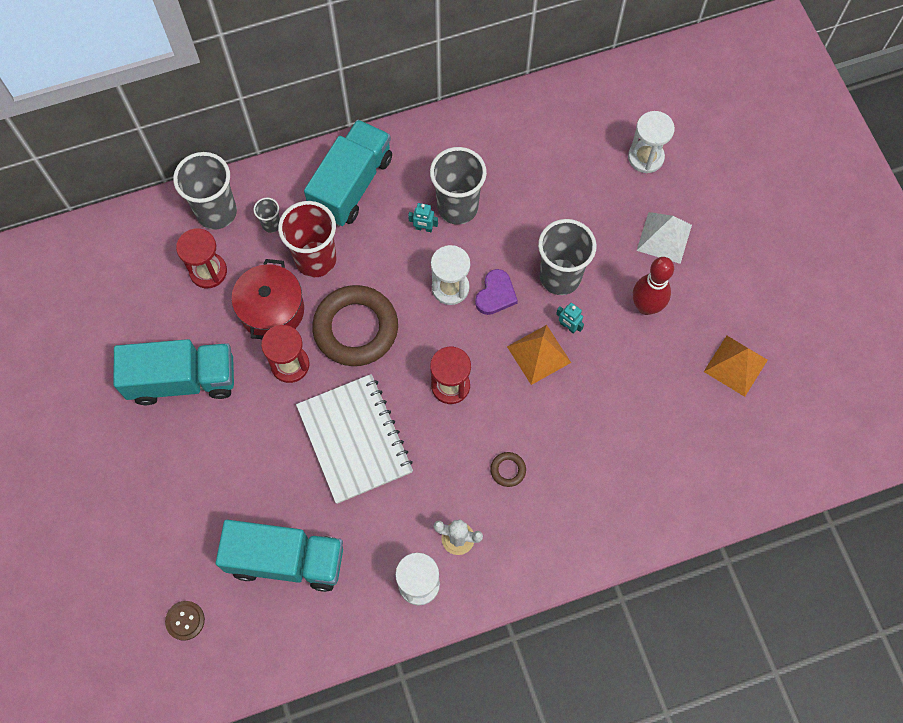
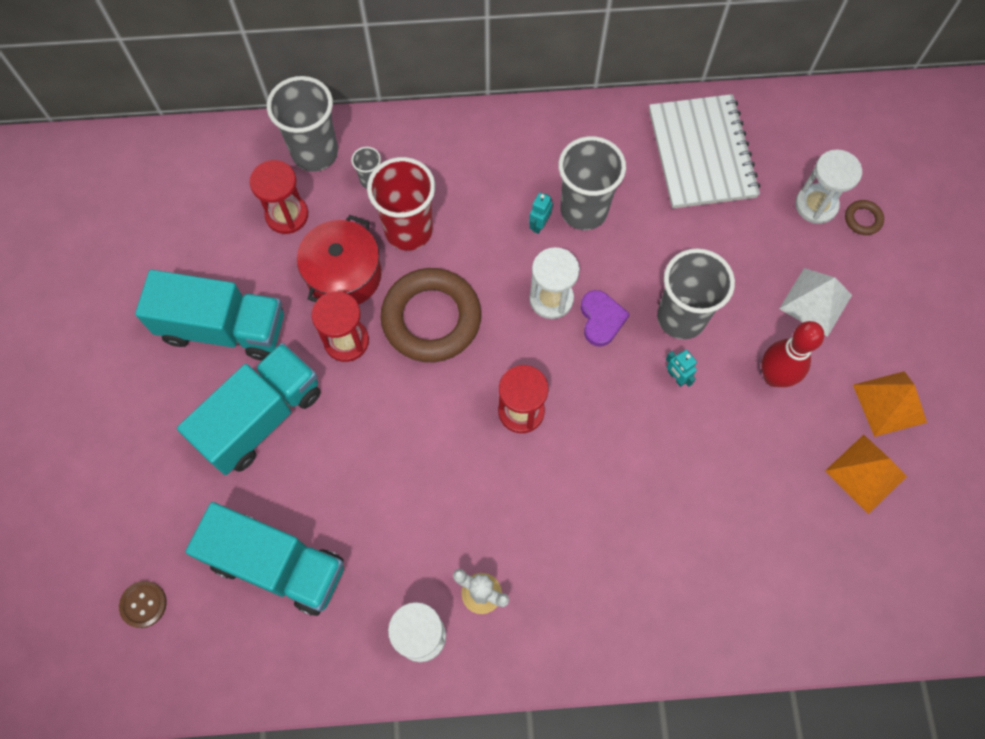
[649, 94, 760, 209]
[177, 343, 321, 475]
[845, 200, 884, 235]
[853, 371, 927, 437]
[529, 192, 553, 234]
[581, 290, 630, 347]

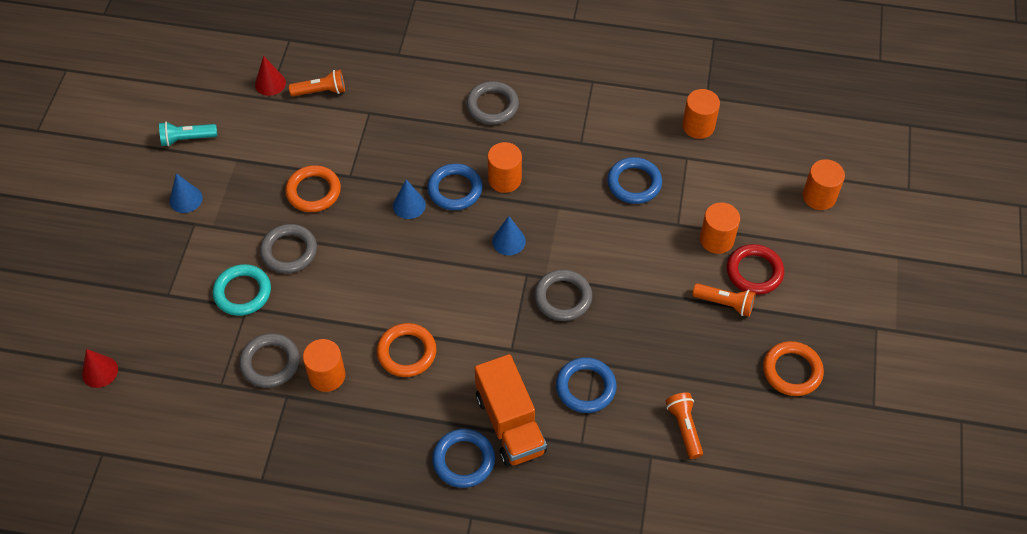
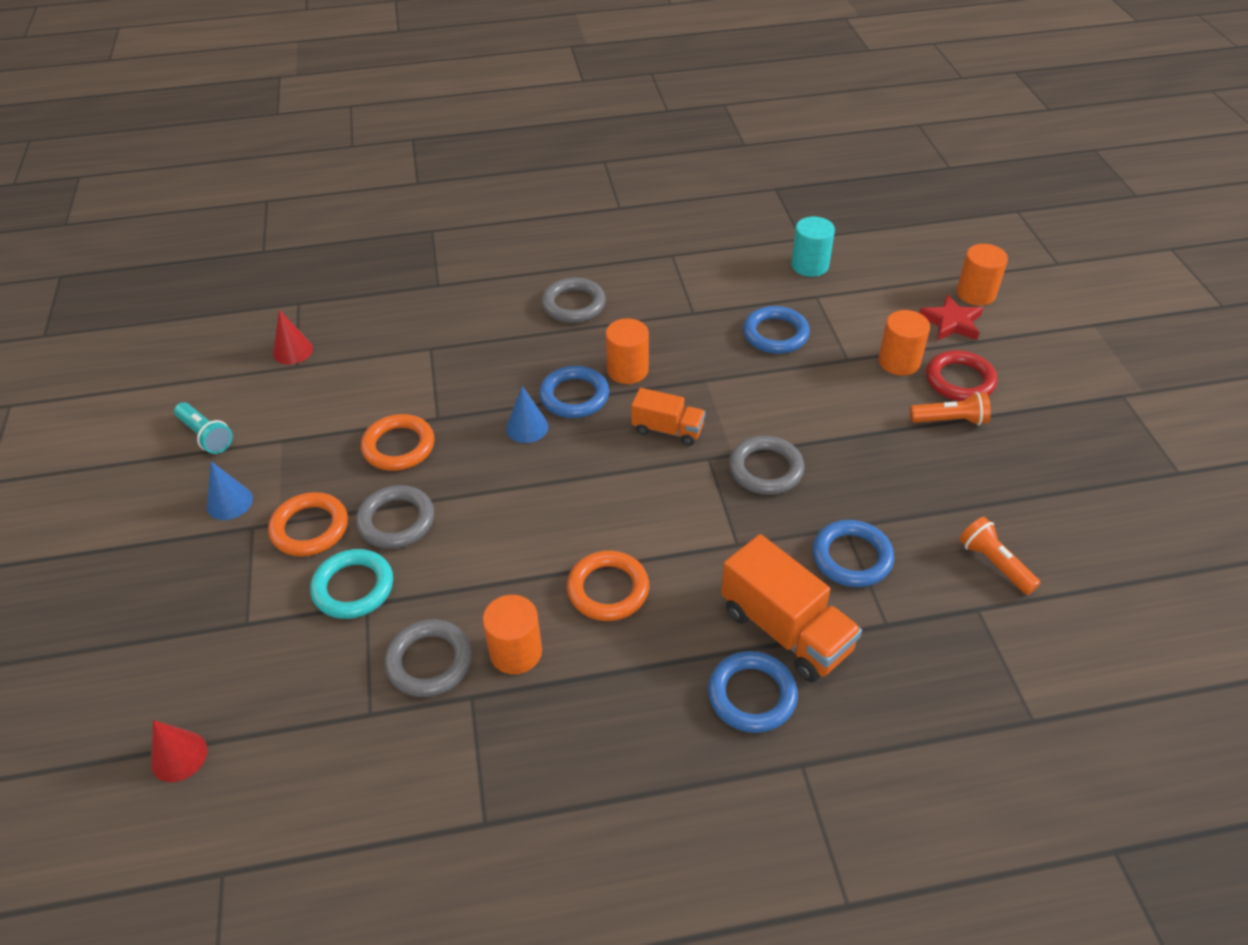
[289, 70, 345, 96] (first image)
[919, 294, 983, 341]
[268, 492, 348, 556]
[631, 388, 705, 446]
[791, 217, 835, 277]
[174, 402, 233, 454]

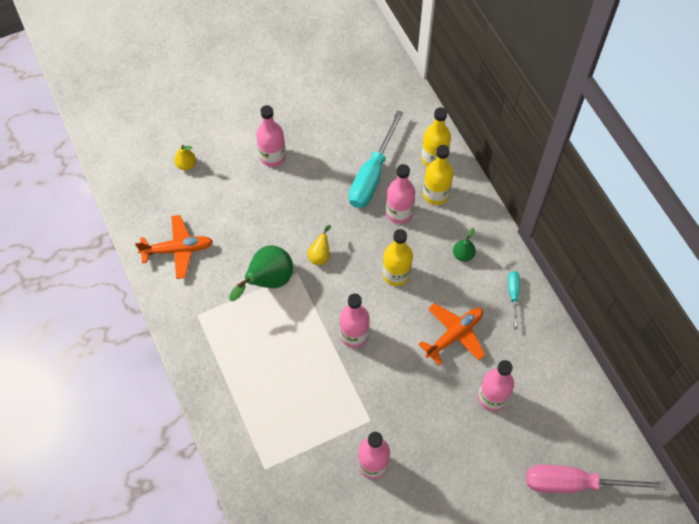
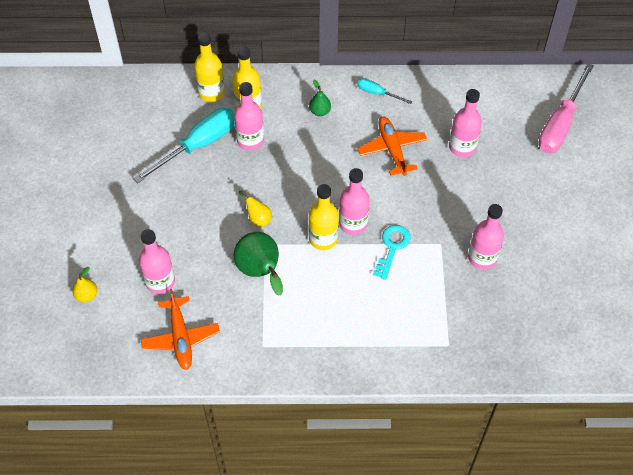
[373, 225, 411, 280]
[139, 229, 175, 294]
[308, 184, 339, 250]
[140, 289, 220, 370]
[133, 108, 235, 183]

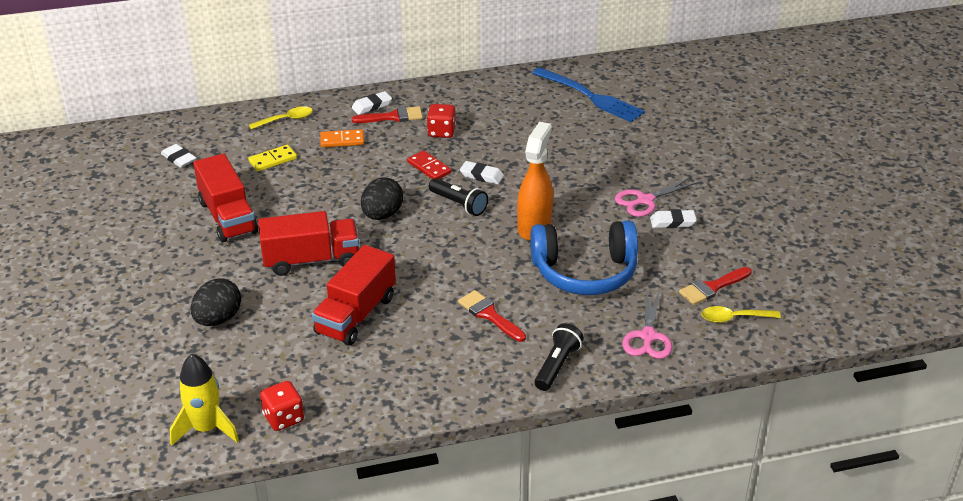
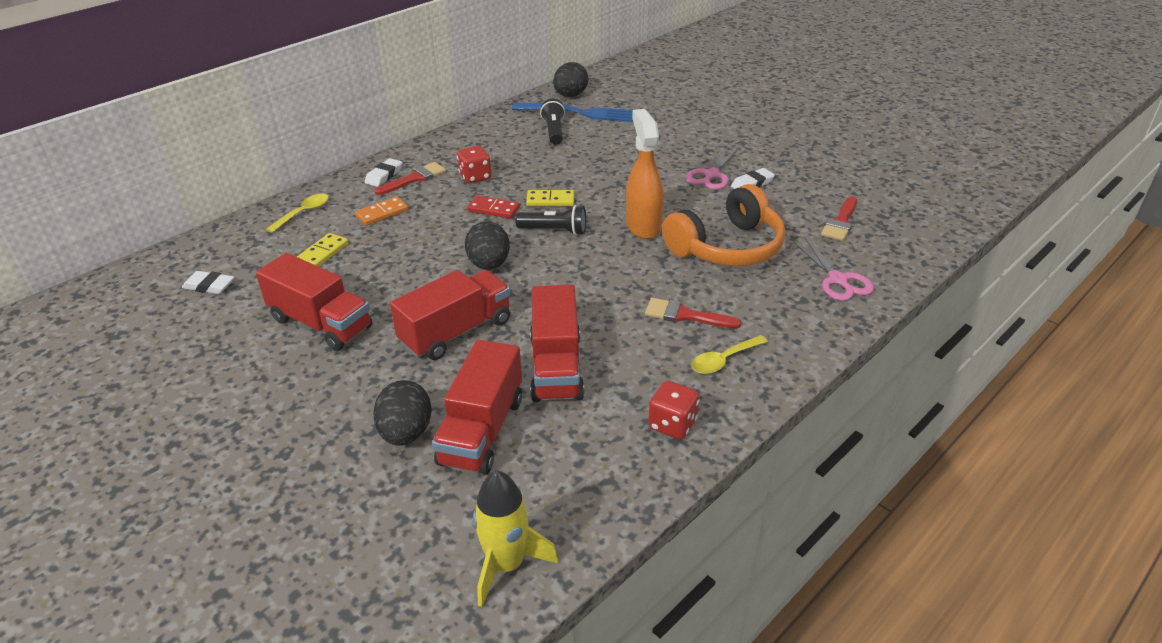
[432, 340, 522, 475]
[553, 62, 588, 97]
[648, 381, 700, 440]
[540, 99, 565, 145]
[691, 335, 768, 374]
[526, 190, 574, 206]
[662, 184, 785, 266]

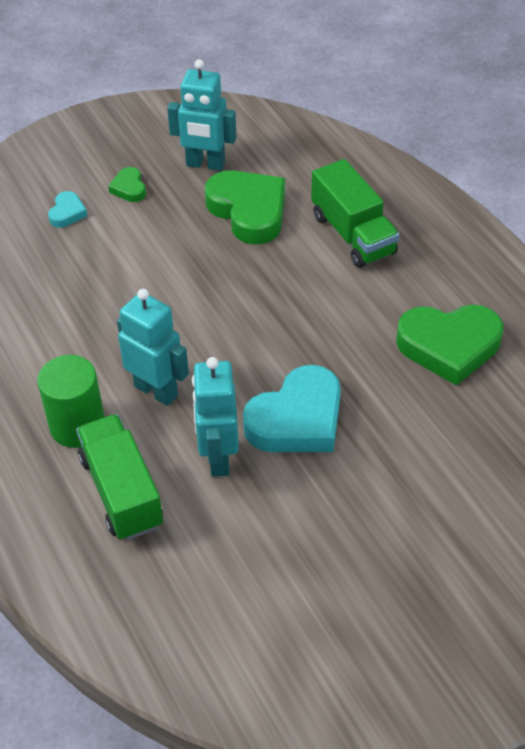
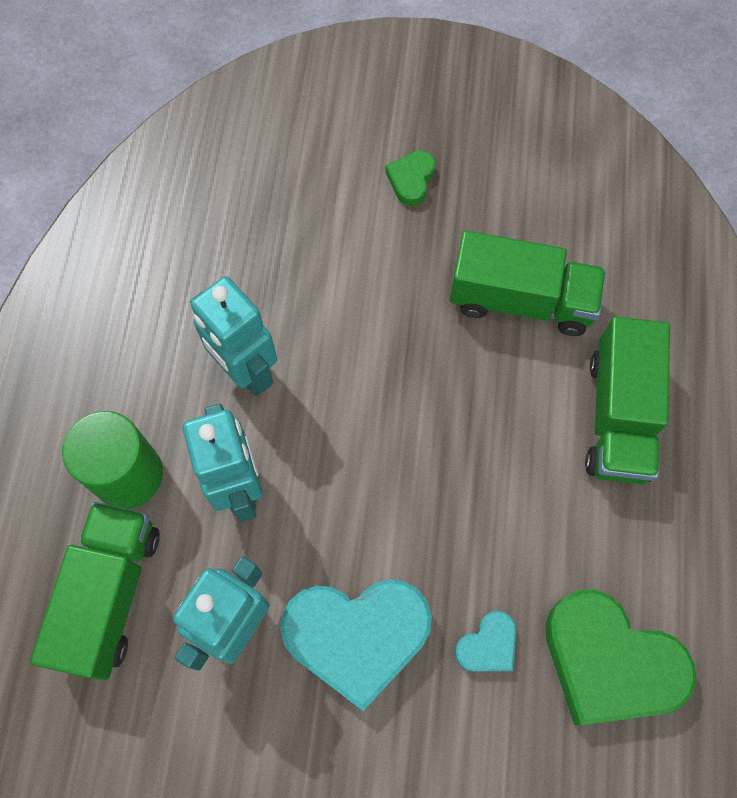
[455, 611, 516, 672]
[190, 276, 277, 396]
[450, 231, 606, 336]

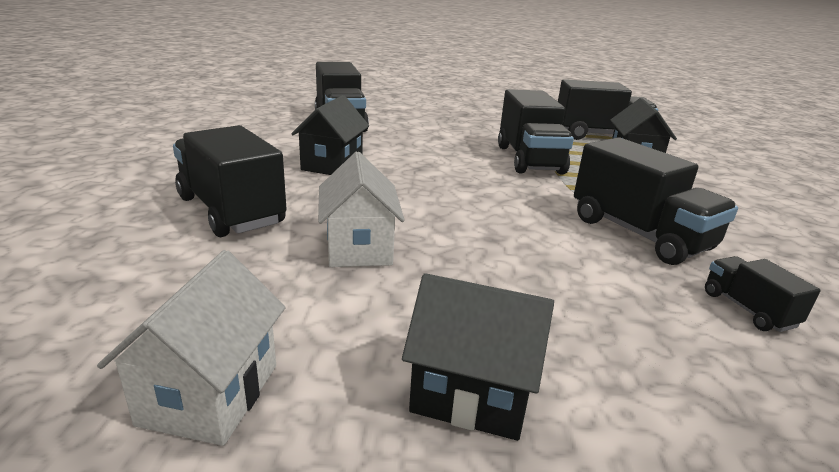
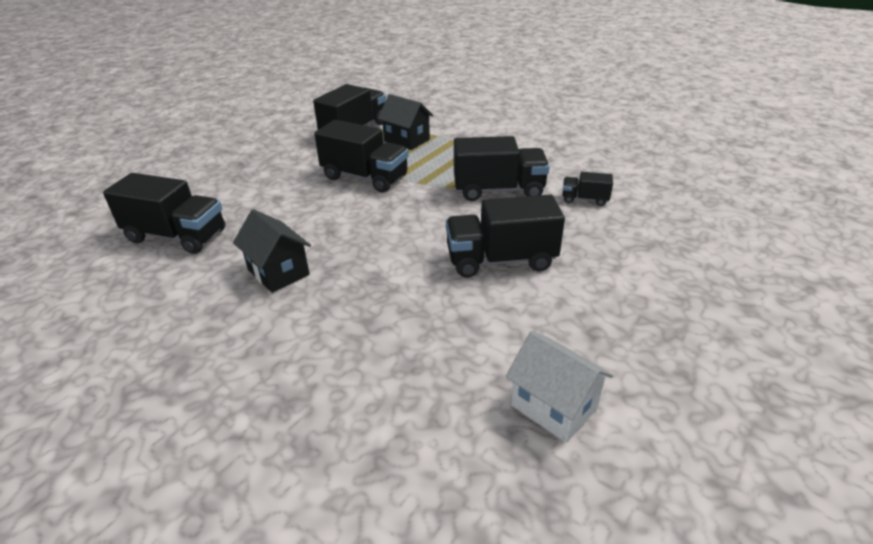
[318, 152, 404, 267] (first image)
[402, 273, 554, 441] (first image)
[446, 194, 565, 278]

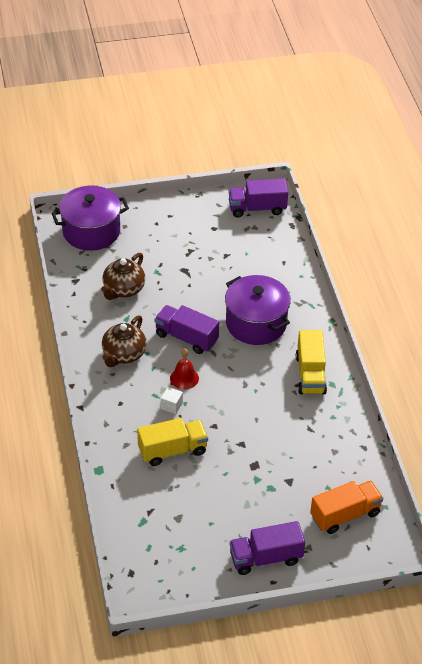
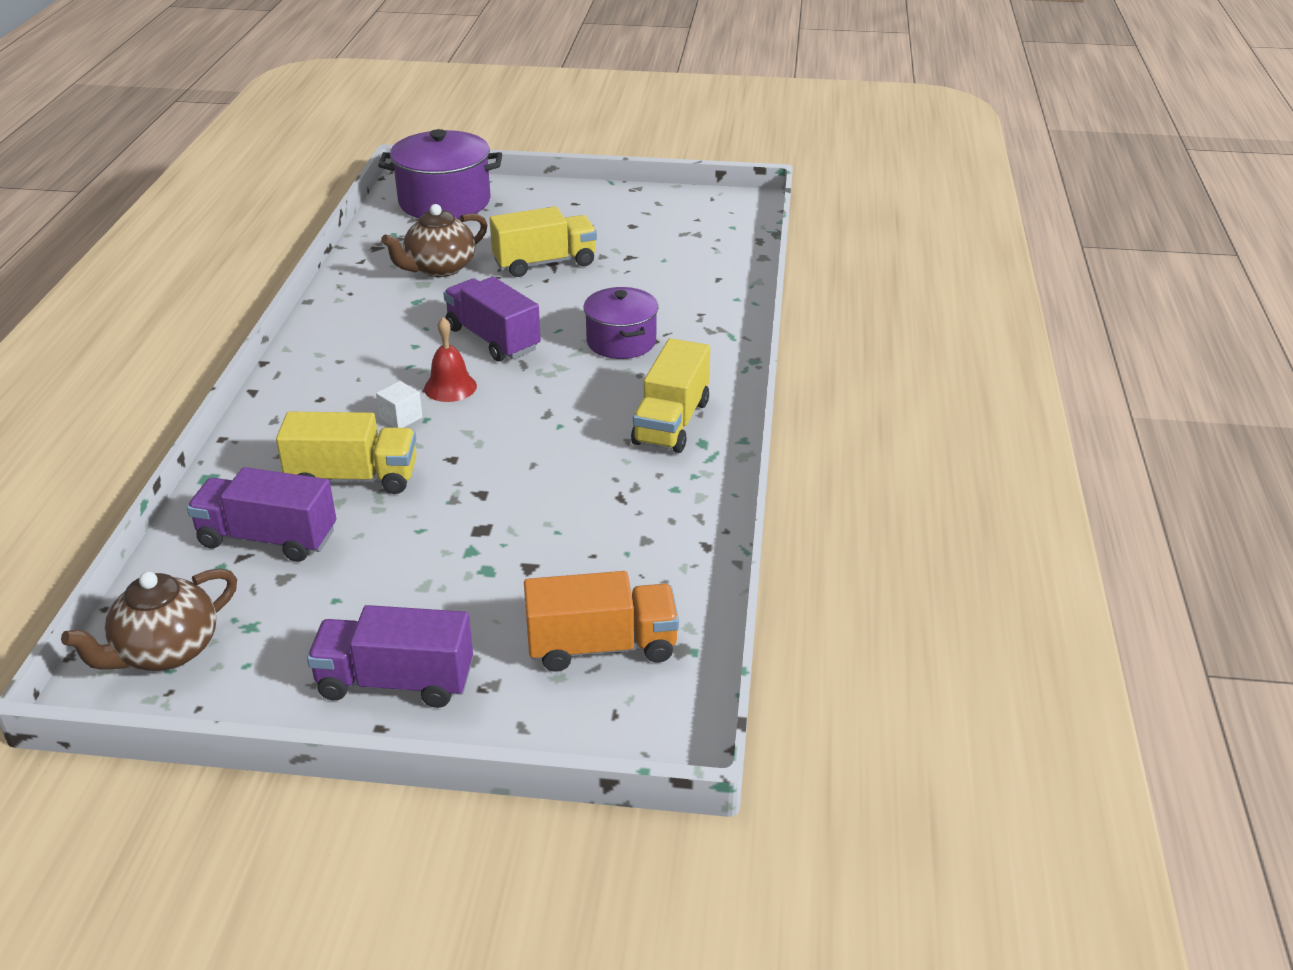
[489, 207, 597, 277]
[61, 568, 237, 671]
[187, 467, 336, 562]
[584, 287, 658, 359]

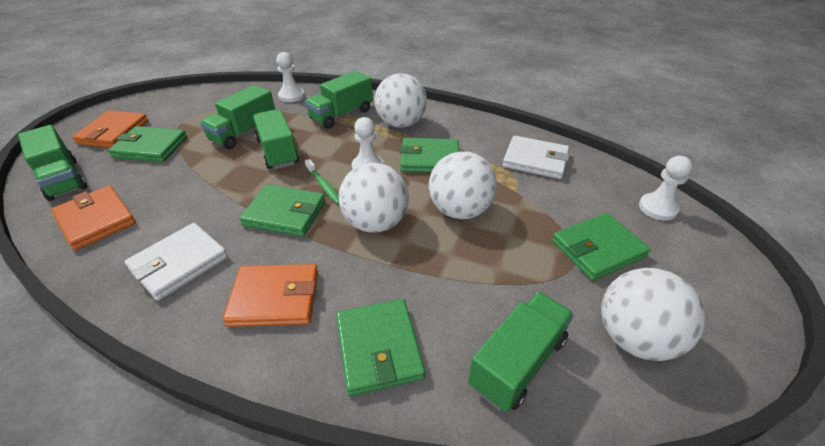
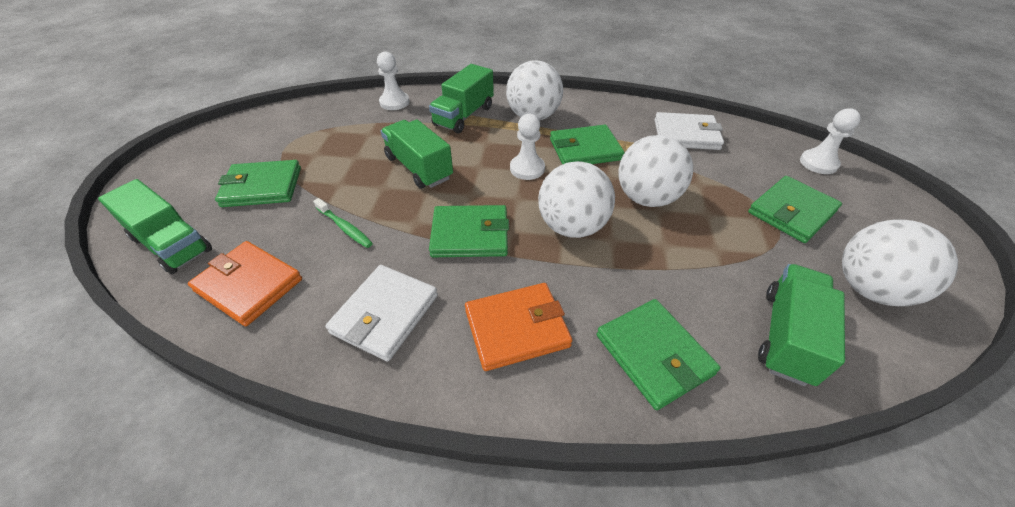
[72, 110, 148, 148] (first image)
[200, 85, 275, 149] (first image)
[313, 198, 373, 248]

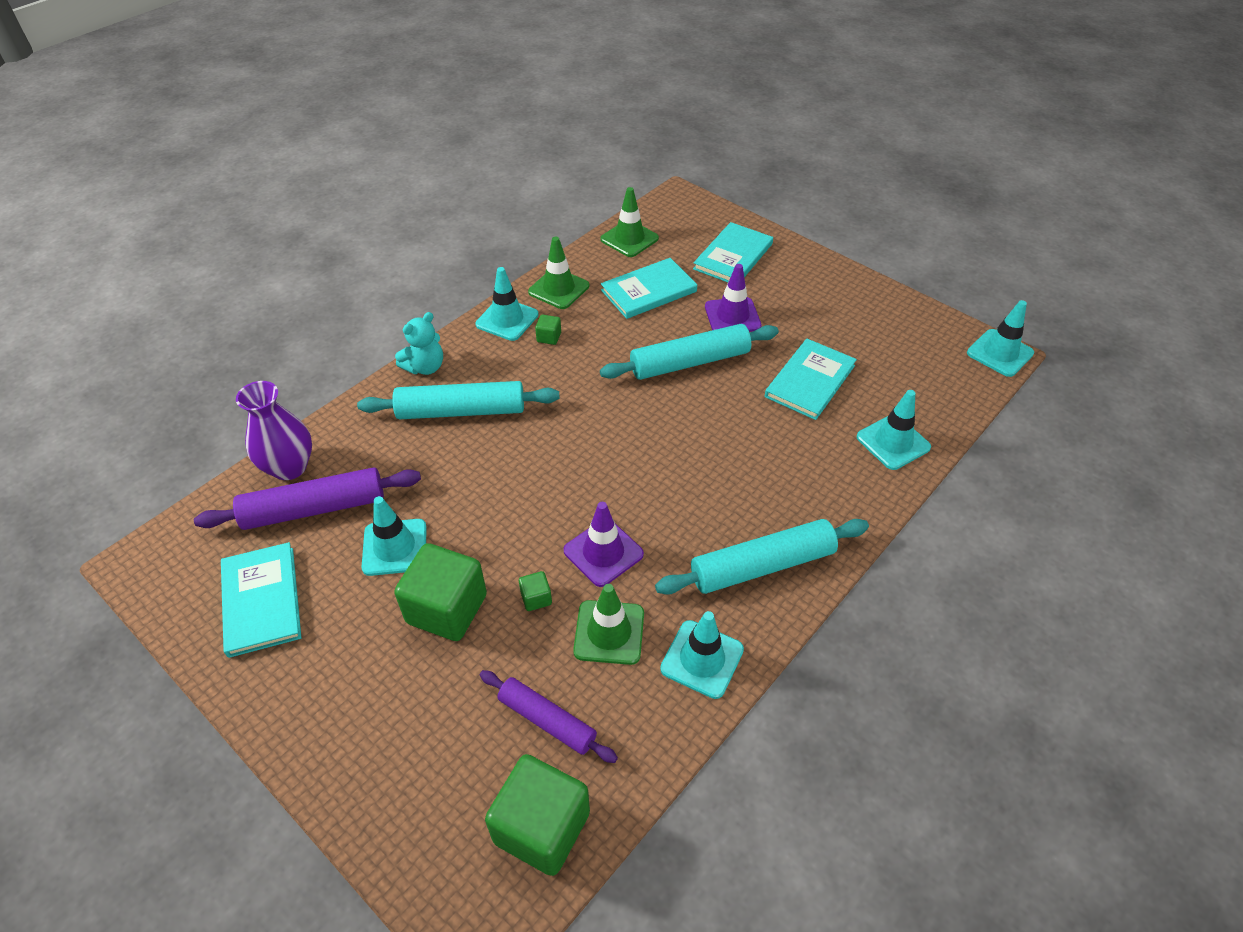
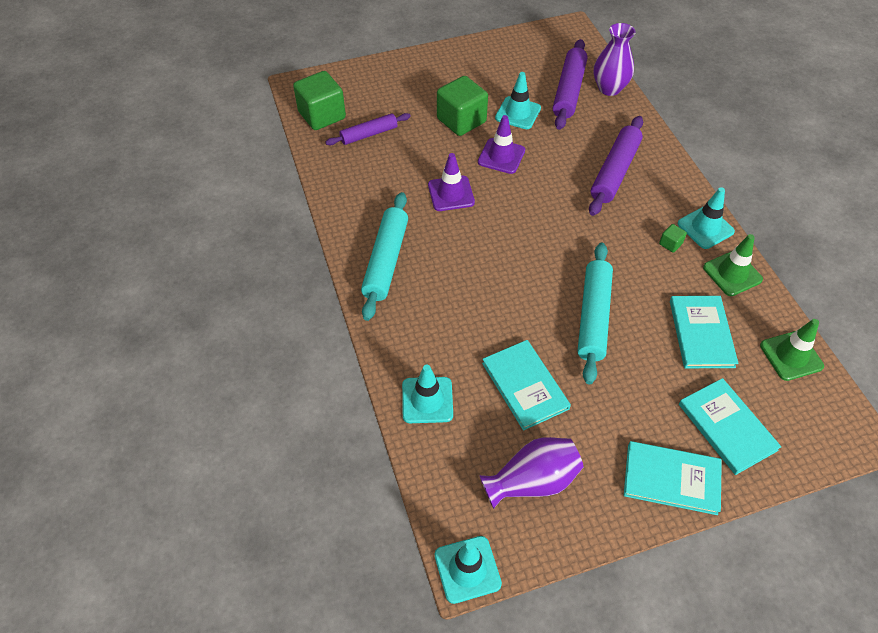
[395, 312, 443, 375] (first image)
[519, 571, 552, 611] (first image)
[573, 584, 644, 665] (first image)
[660, 611, 744, 699] (first image)
[479, 437, 584, 509]
[624, 441, 722, 515]
[478, 115, 525, 174]
[589, 116, 643, 216]

